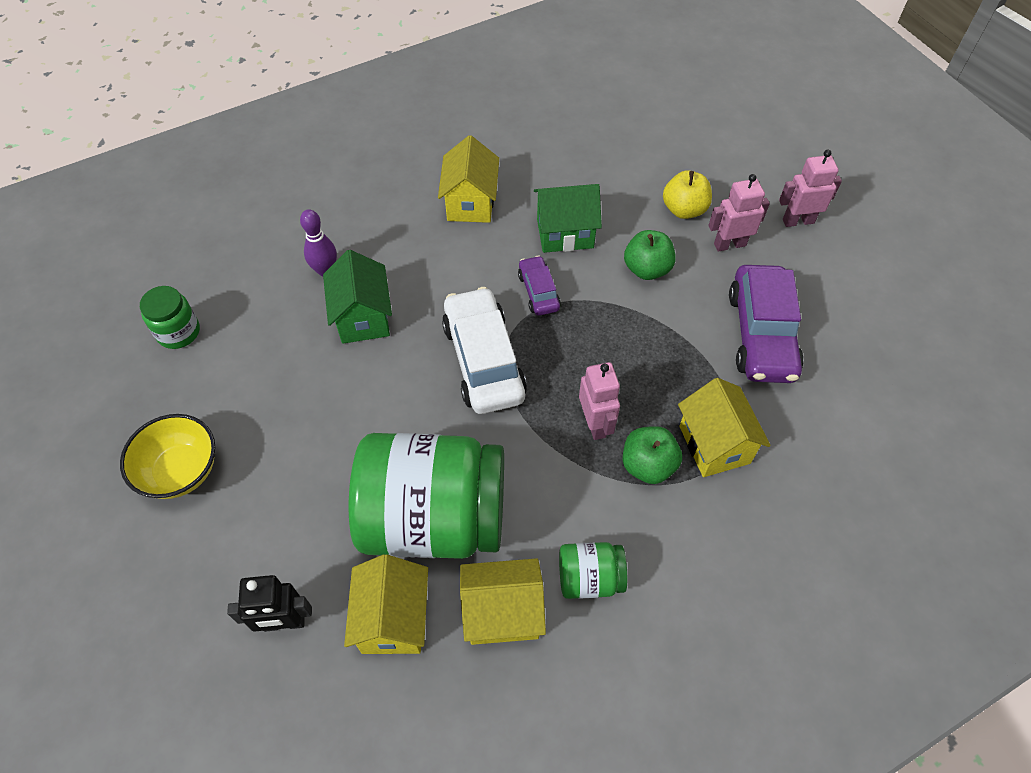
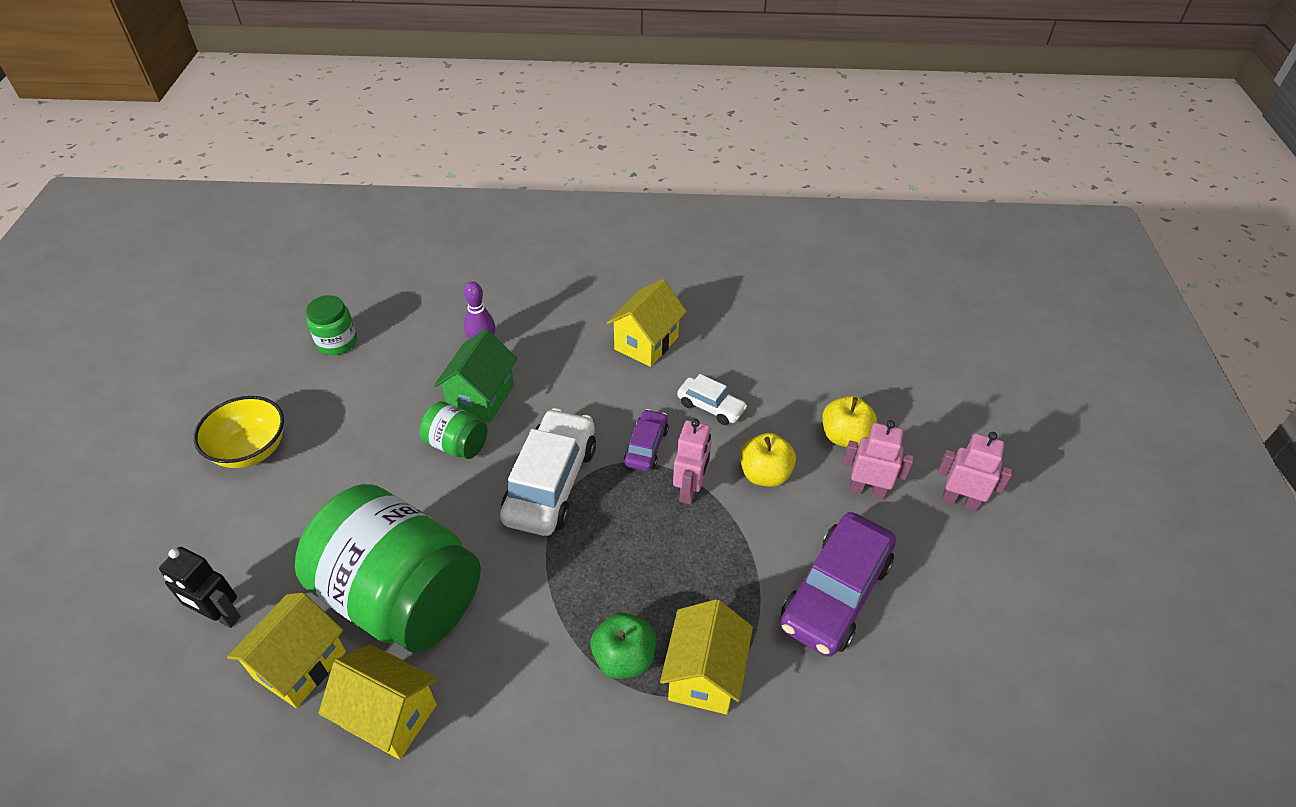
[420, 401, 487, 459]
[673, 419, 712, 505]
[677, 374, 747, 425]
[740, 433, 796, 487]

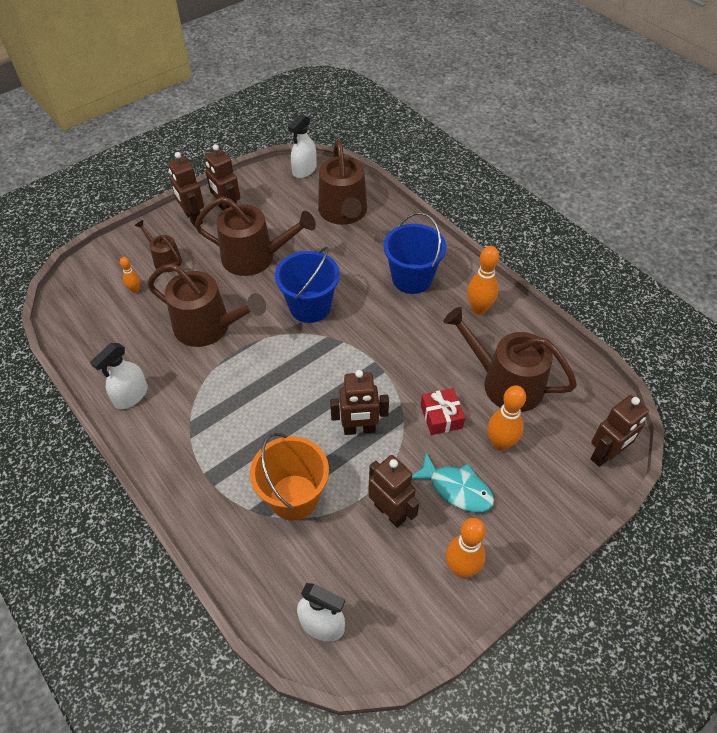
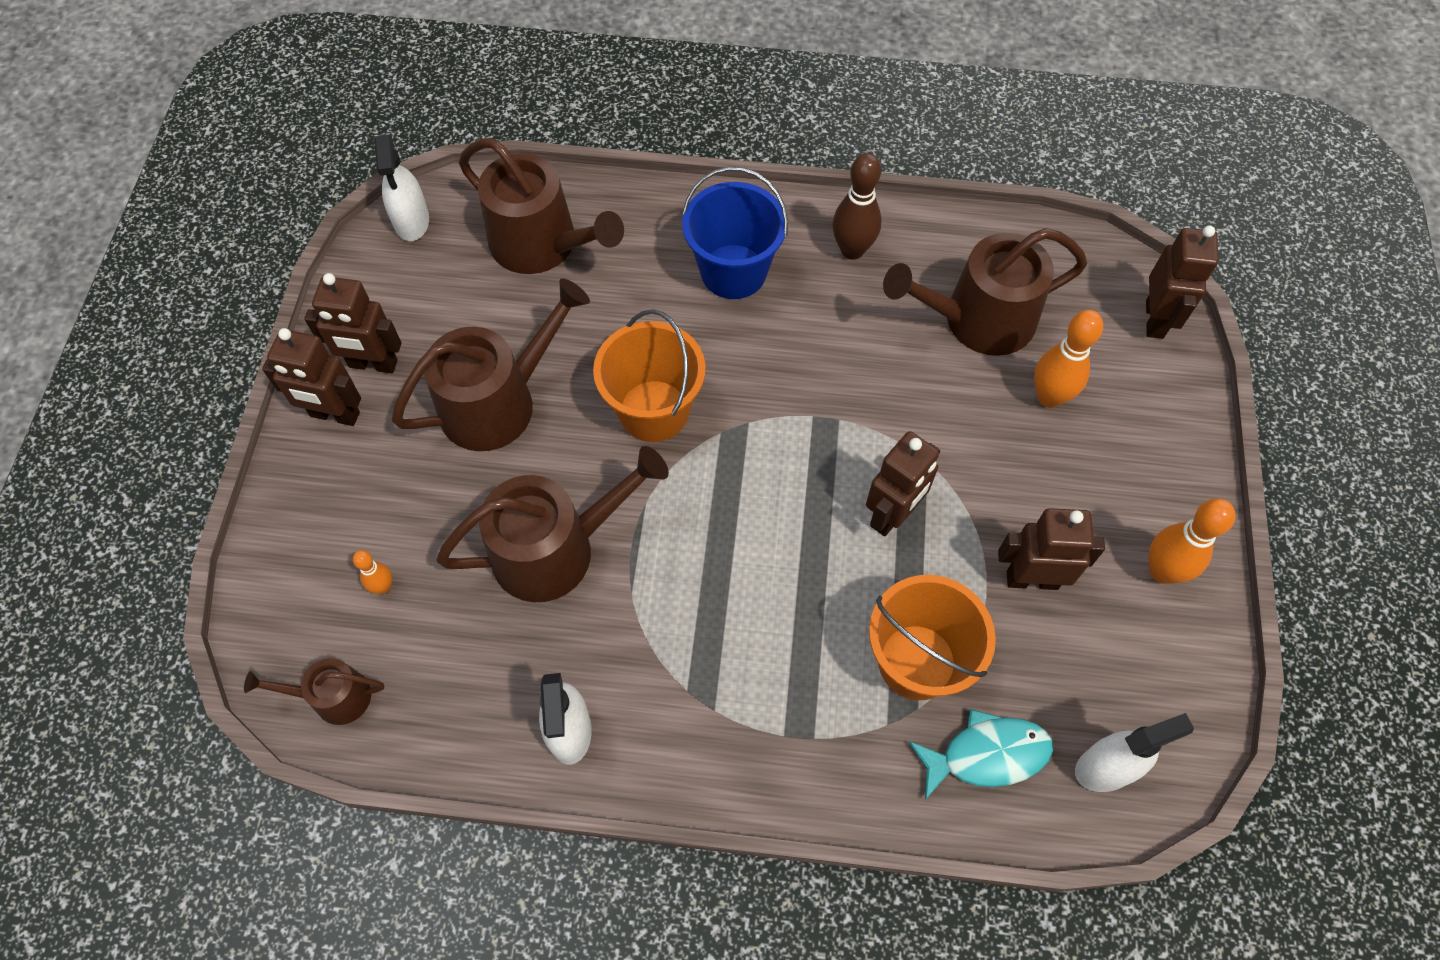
[421, 388, 465, 435] (first image)
[244, 658, 384, 725]
[908, 709, 1053, 800]
[593, 309, 706, 442]
[833, 153, 882, 260]

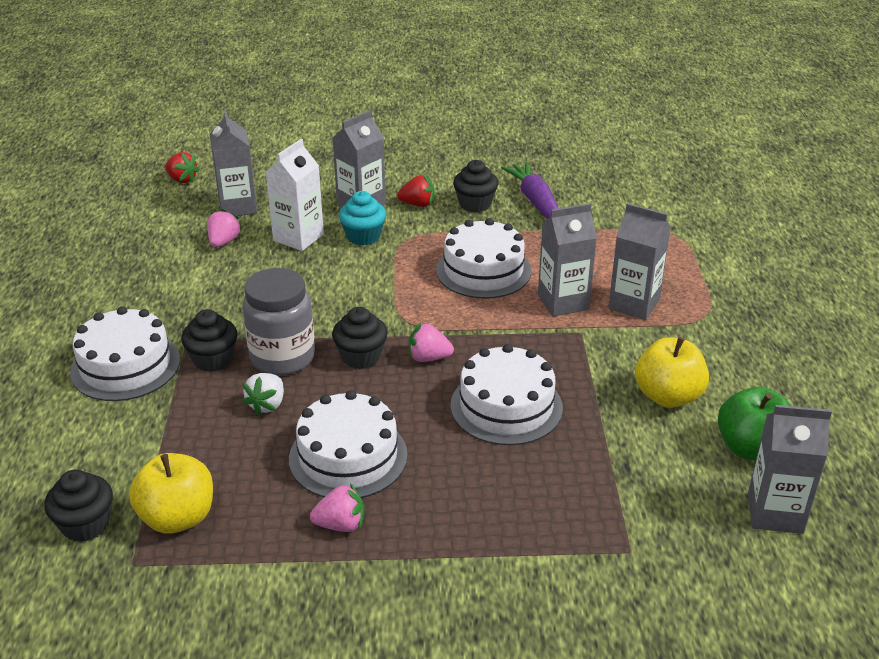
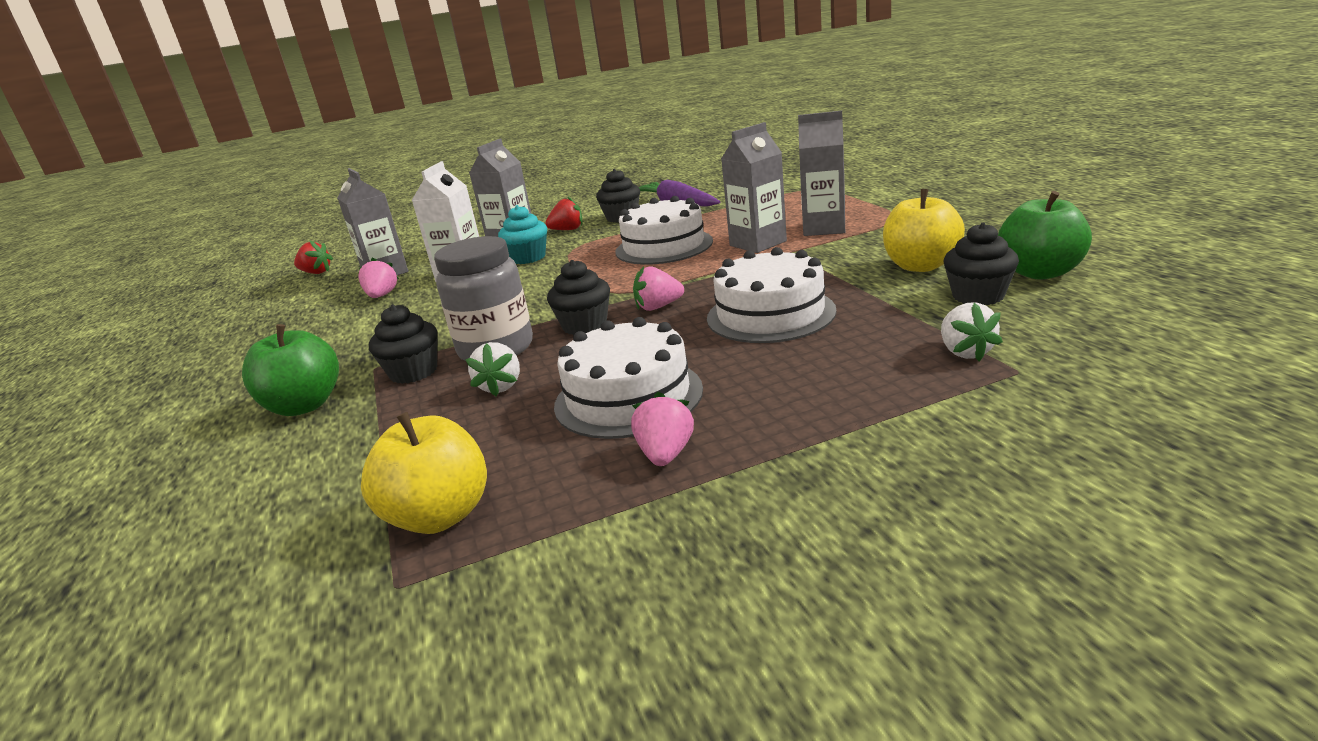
[748, 405, 832, 534] (first image)
[941, 302, 1003, 361]
[943, 223, 1019, 305]
[242, 324, 339, 416]
[631, 392, 694, 466]

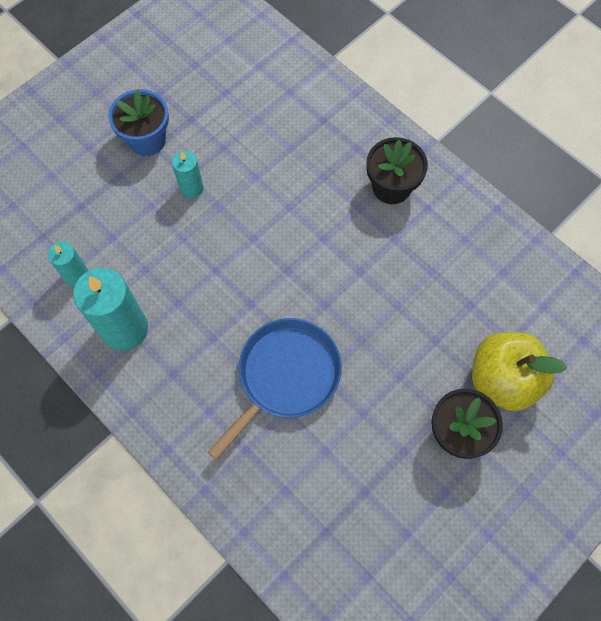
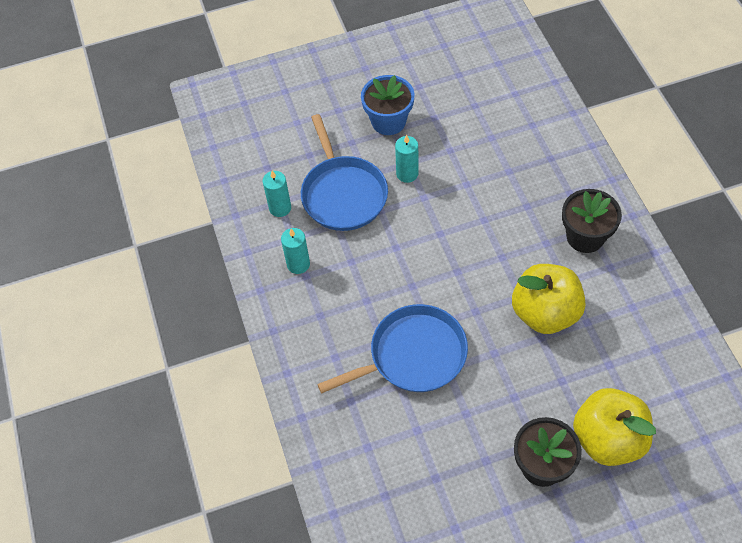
[301, 114, 388, 231]
[512, 264, 586, 334]
[281, 228, 310, 274]

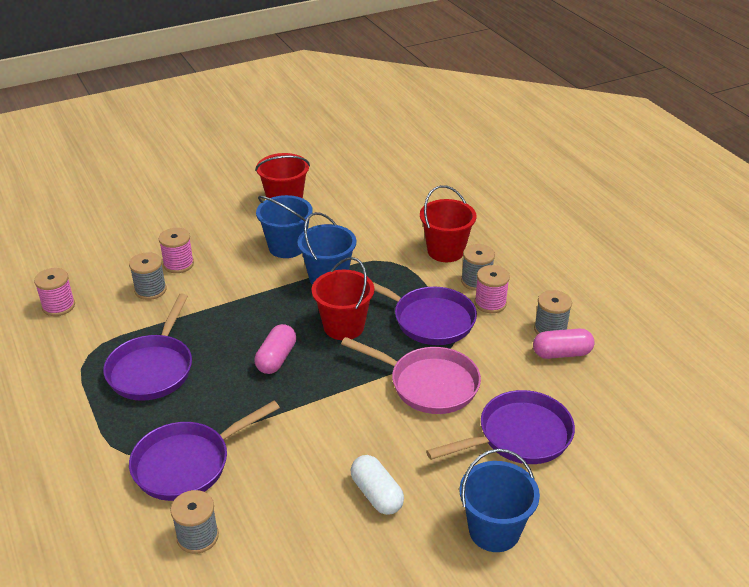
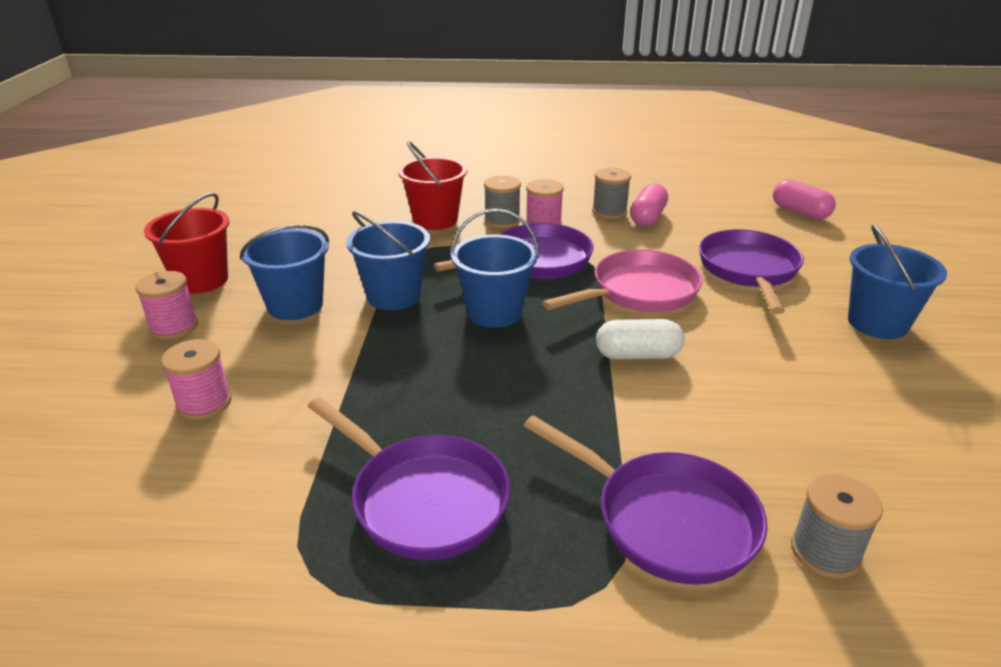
[129, 252, 166, 300] (first image)
[135, 271, 198, 340]
[773, 180, 836, 220]
[596, 319, 685, 359]
[450, 208, 539, 328]
[524, 415, 767, 585]

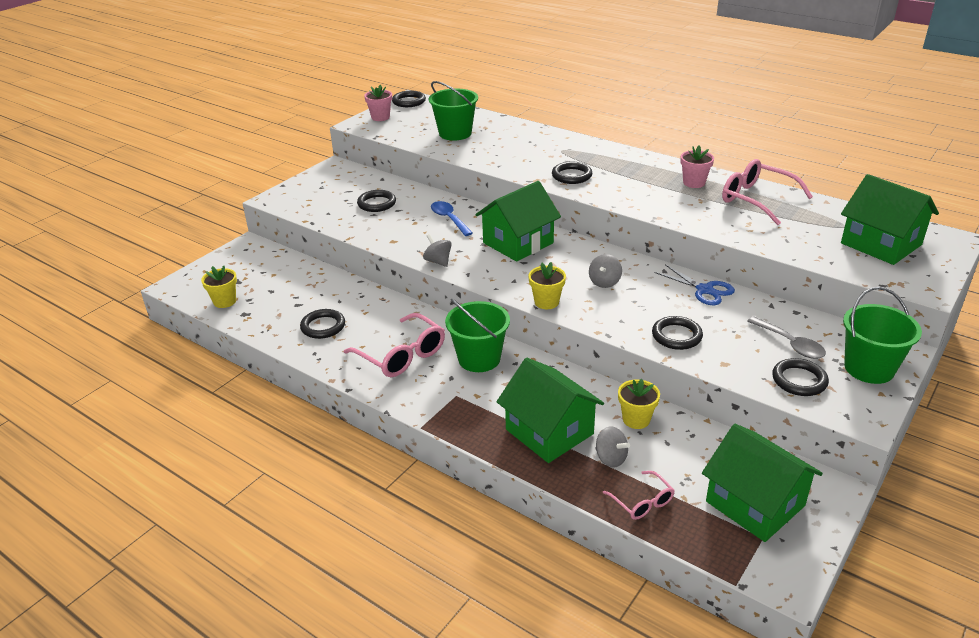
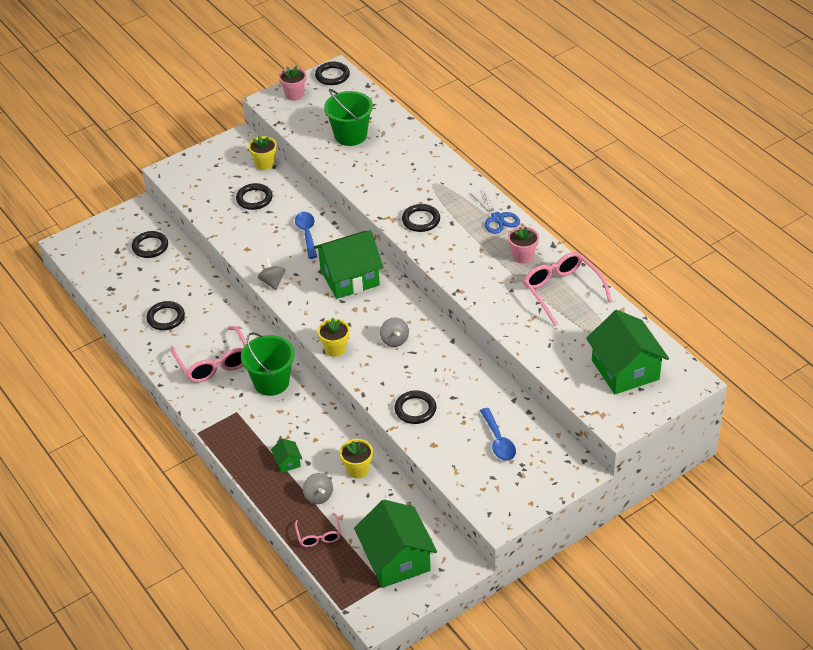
[843, 287, 922, 384] (first image)
[248, 135, 277, 170]
[470, 189, 520, 234]
[132, 231, 168, 258]
[480, 408, 516, 461]
[380, 317, 409, 347]
[271, 438, 302, 473]

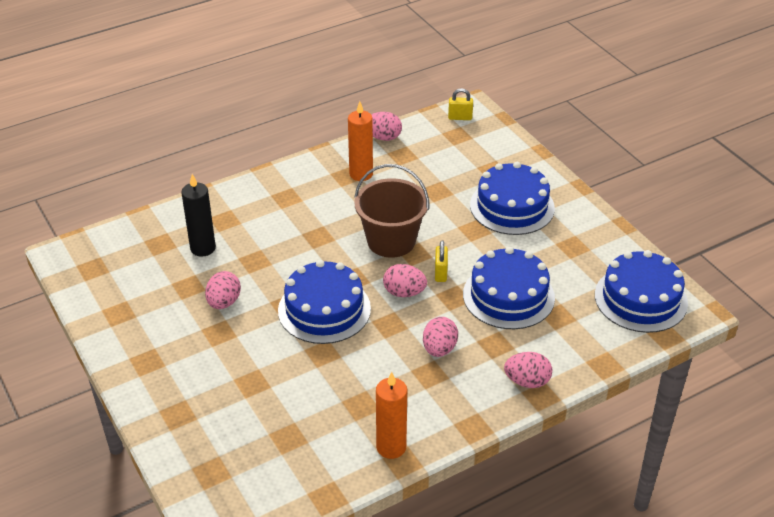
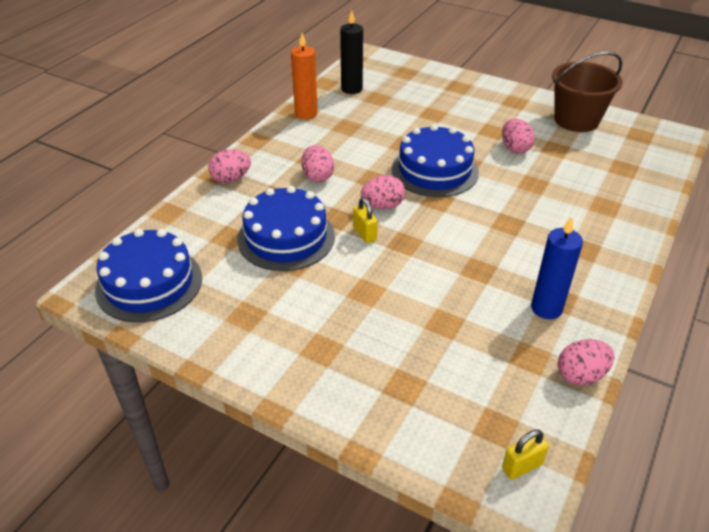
[470, 162, 555, 235] (first image)
[340, 10, 363, 94]
[552, 52, 623, 132]
[531, 216, 583, 319]

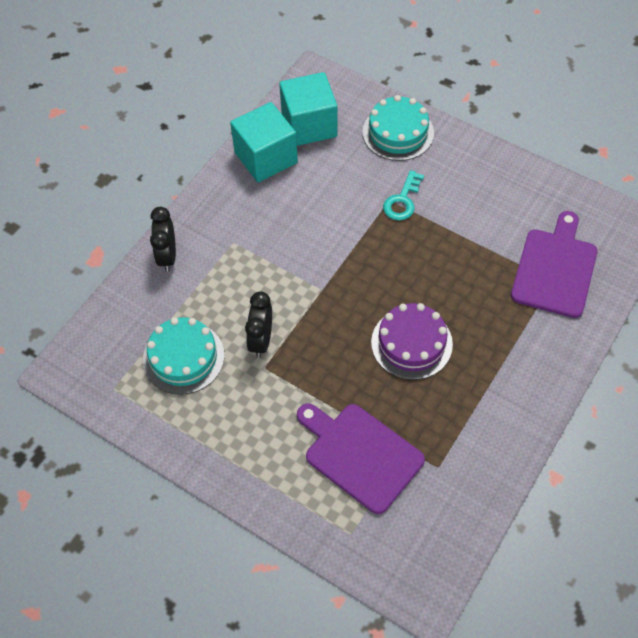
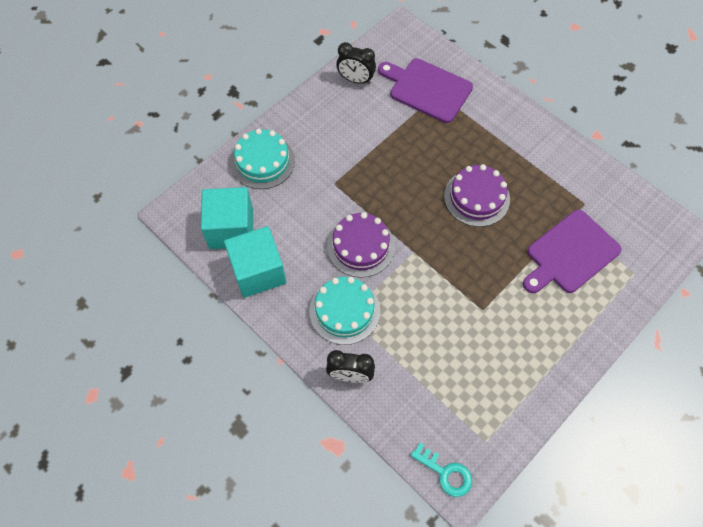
[327, 212, 395, 278]
[309, 277, 380, 345]
[336, 42, 376, 84]
[410, 443, 472, 497]

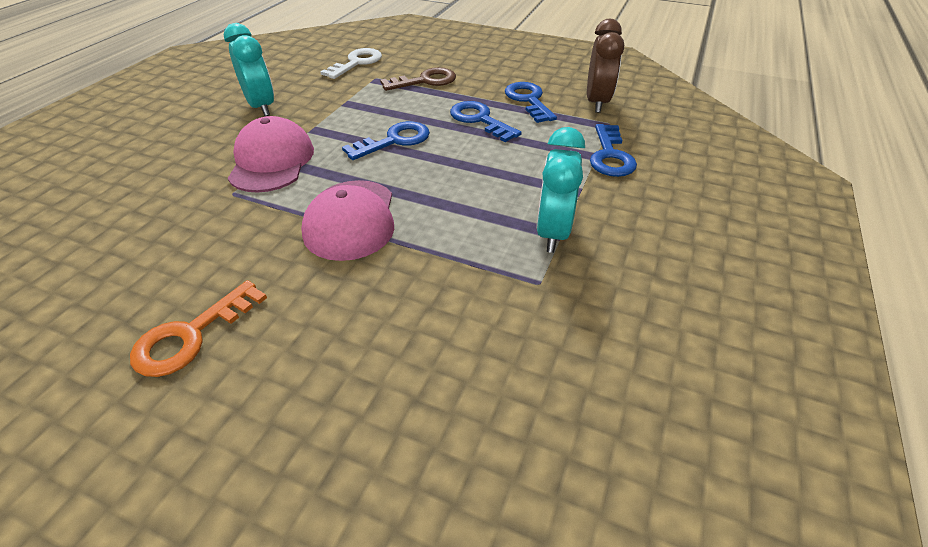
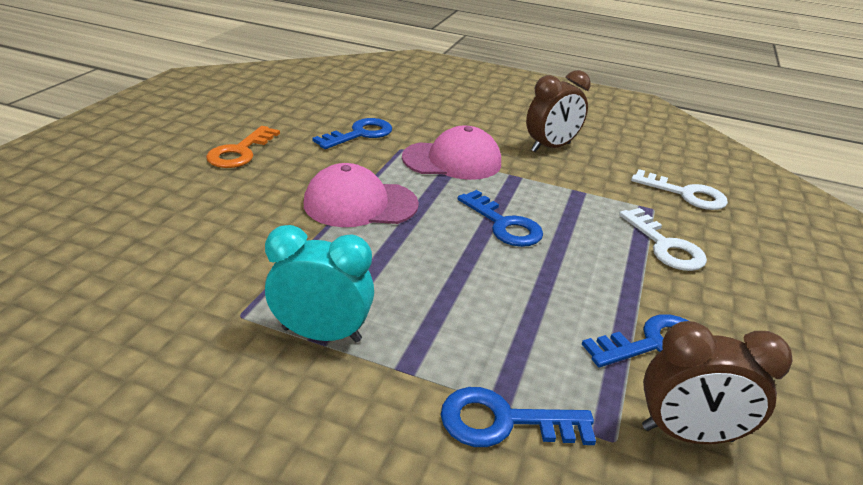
[313, 118, 392, 149]
[526, 70, 590, 152]
[619, 208, 707, 271]
[206, 126, 280, 168]

